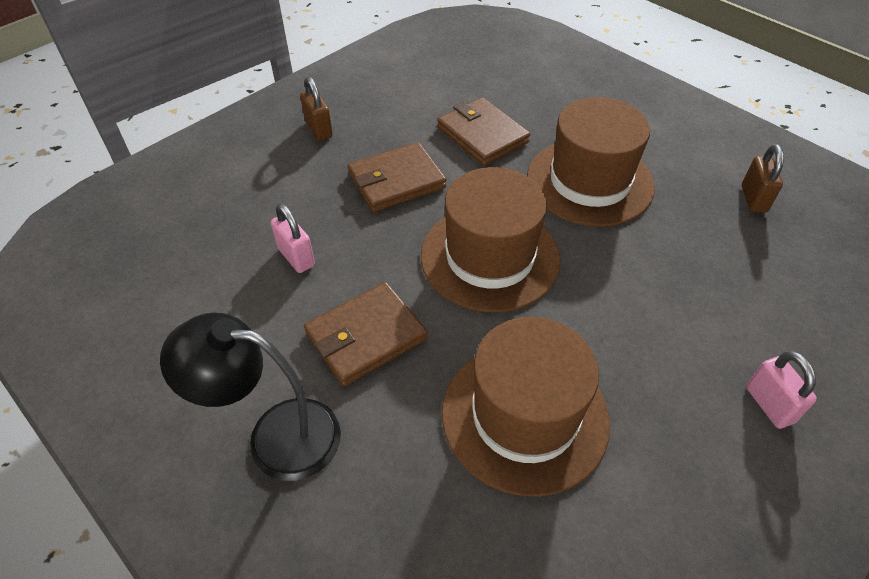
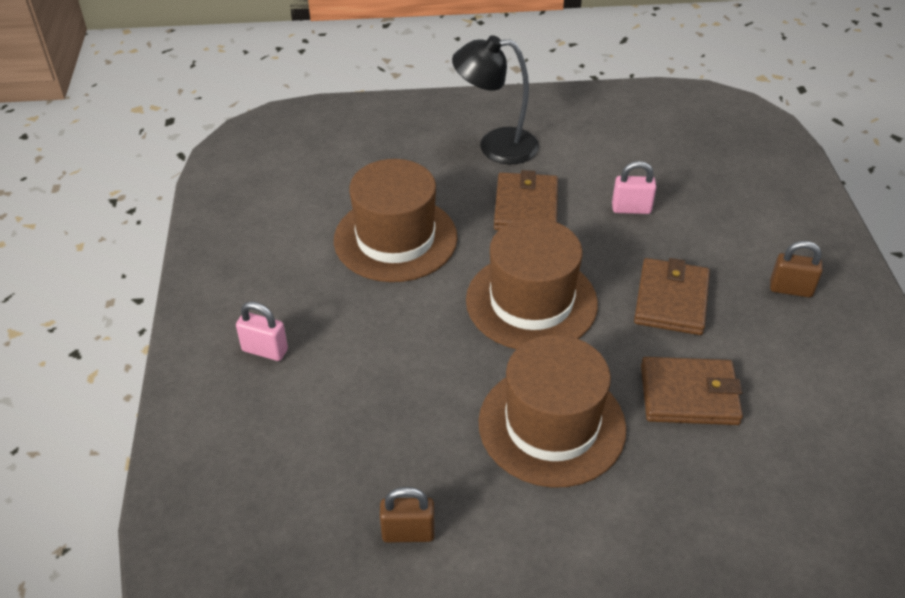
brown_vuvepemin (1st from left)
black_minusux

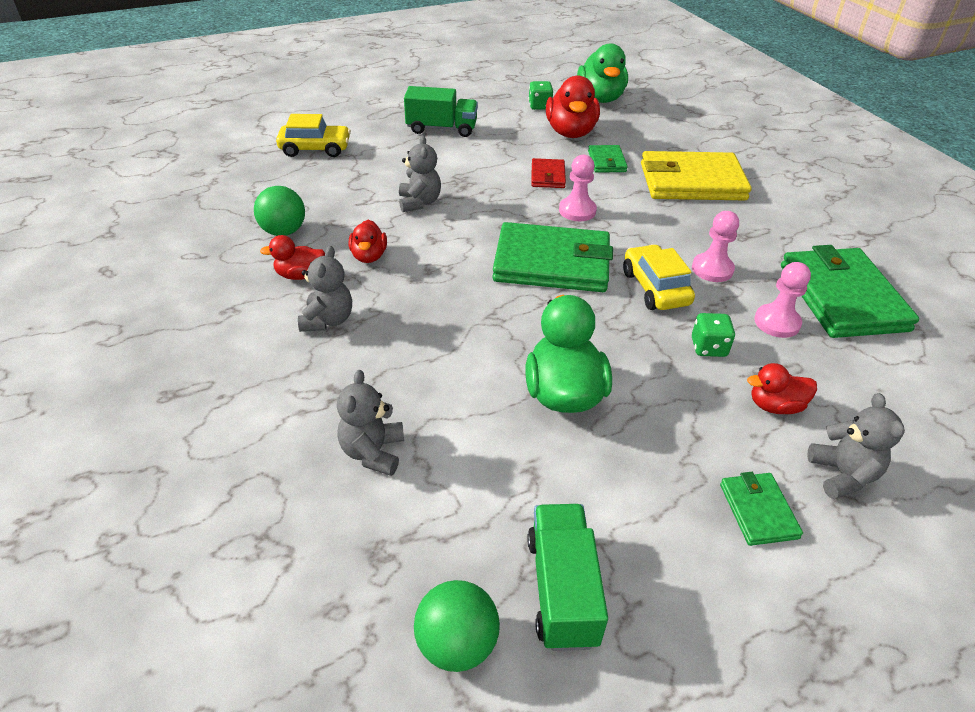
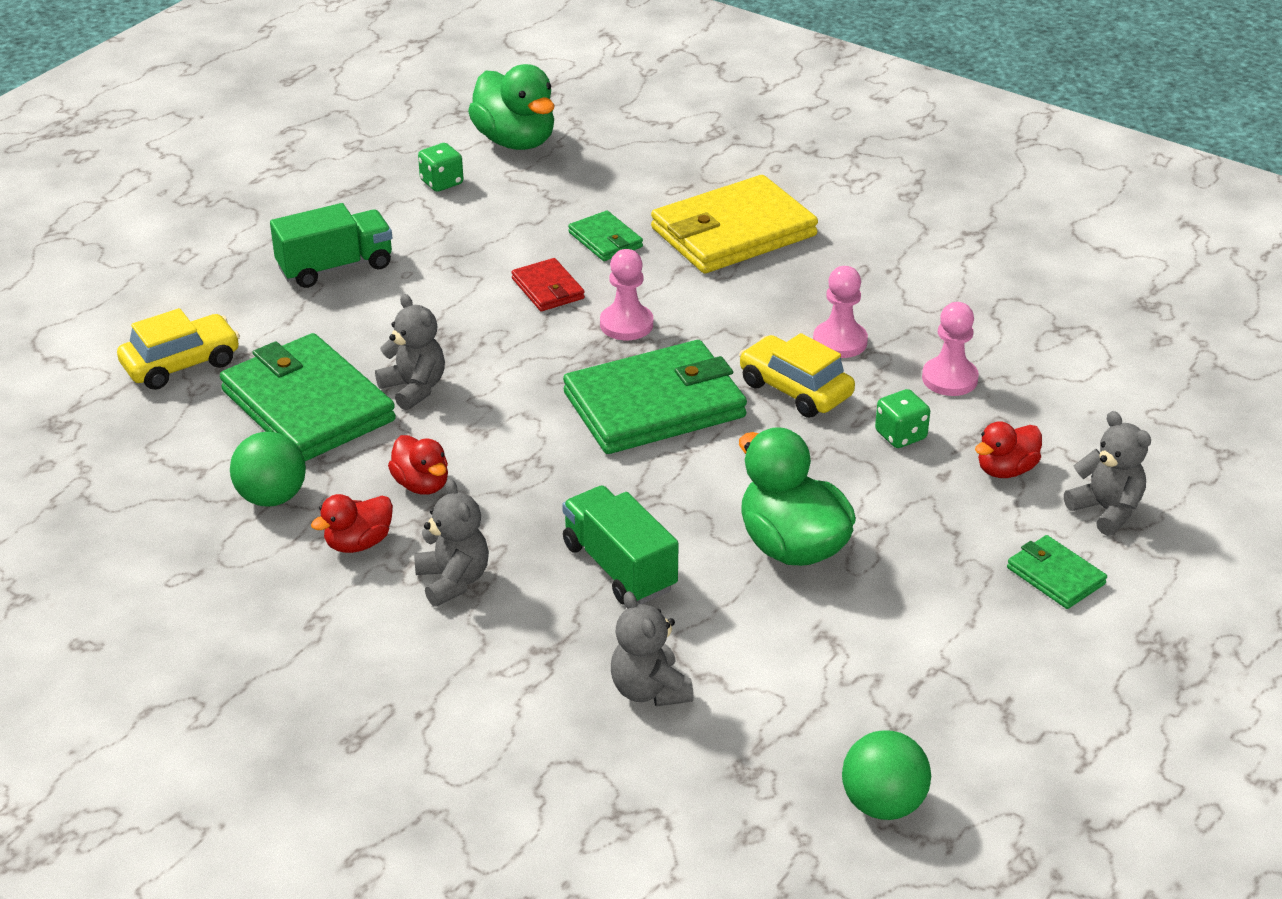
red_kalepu (3rd from left in the first image)
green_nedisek (1st from left)
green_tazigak (2nd from left)

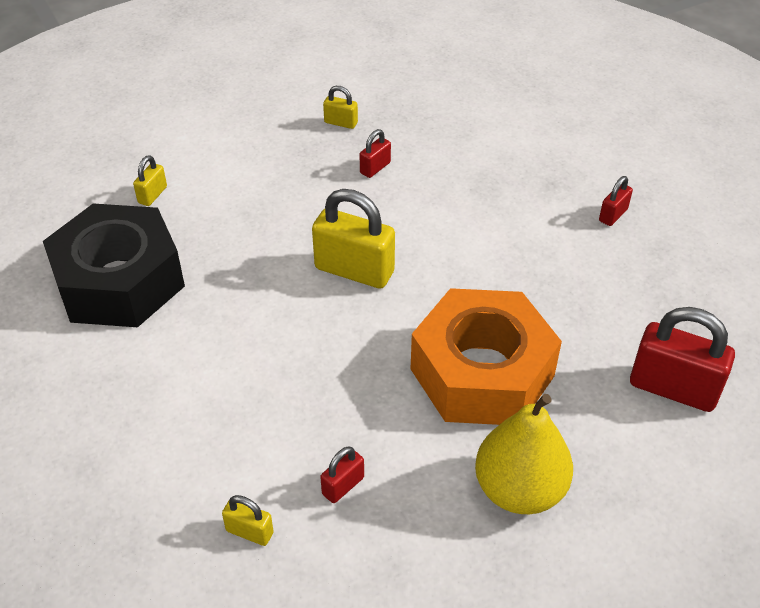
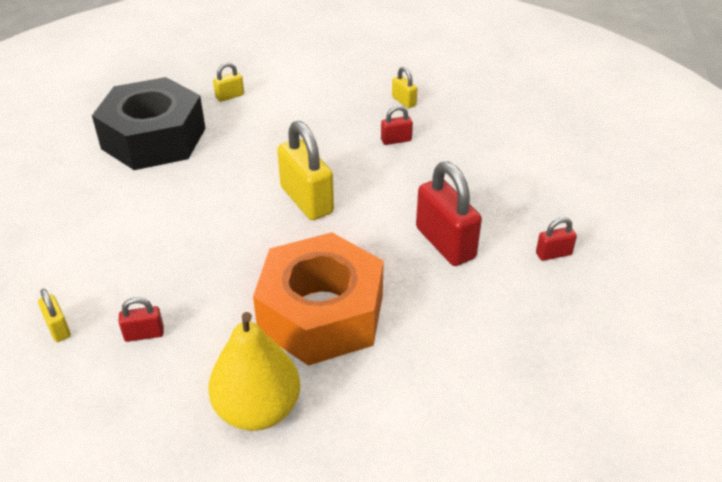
red_vuvepemin (3rd from left)

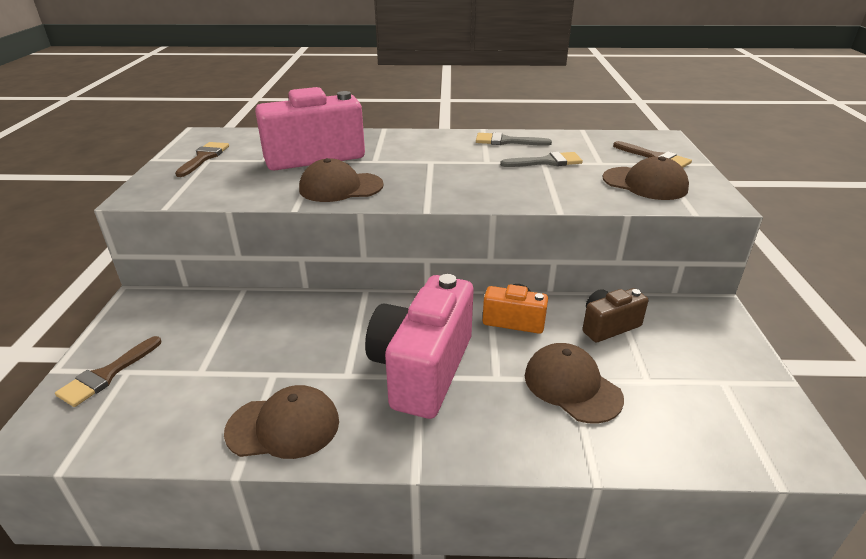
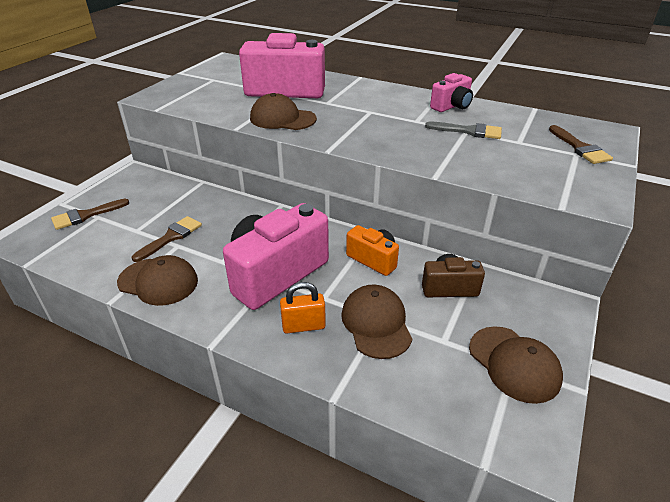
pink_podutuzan (3rd from left)
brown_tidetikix (2nd from left)
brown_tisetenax (4th from left)
orange_vuvepemin

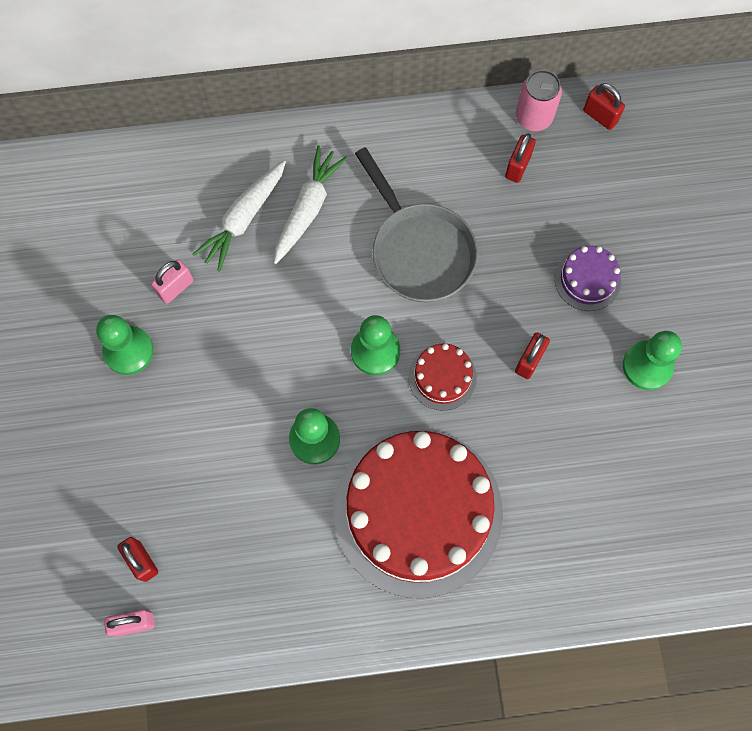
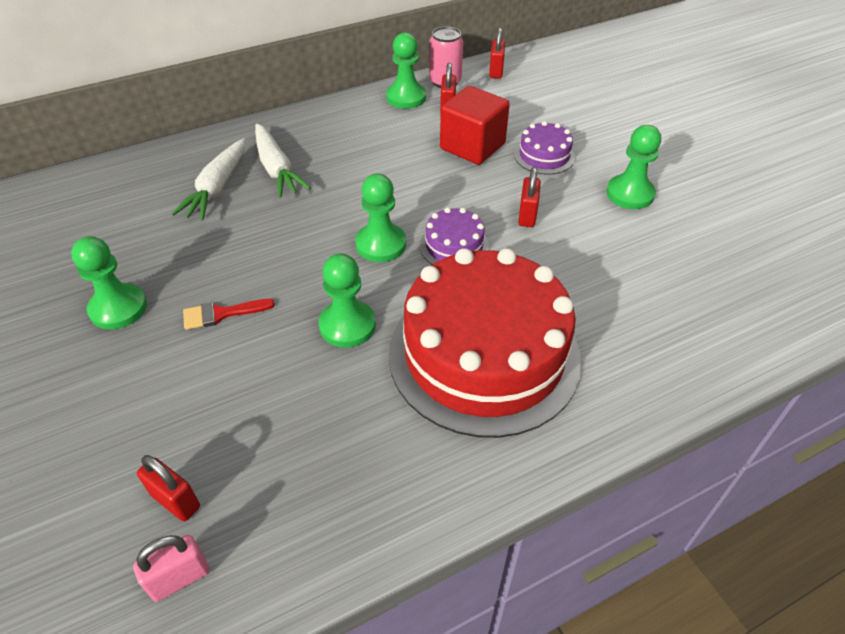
red_vuvepemin (3rd from left)
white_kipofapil (2nd from left)
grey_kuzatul
pink_vuvepemin (2nd from left in the first image)
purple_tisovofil (1st from left)
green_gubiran (4th from left)
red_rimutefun
red_tidetikix

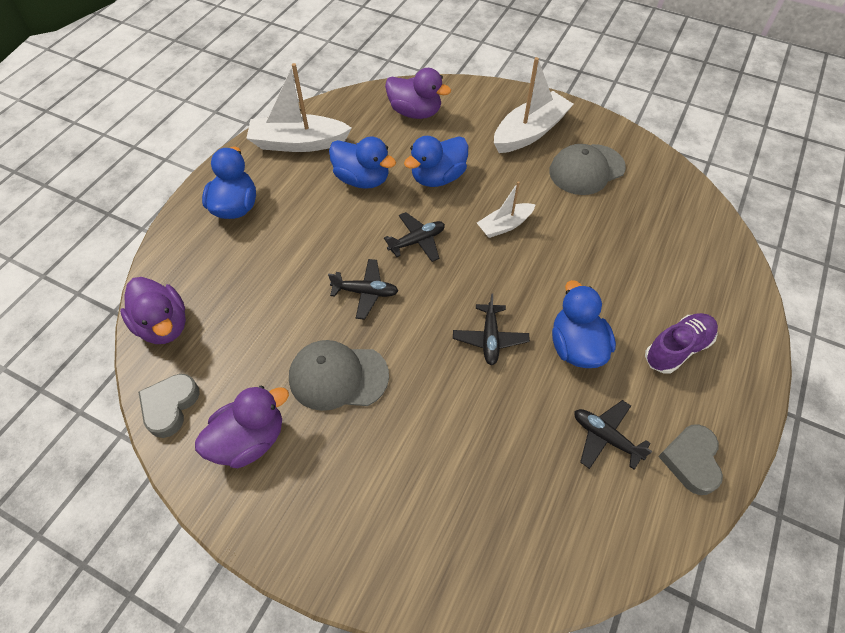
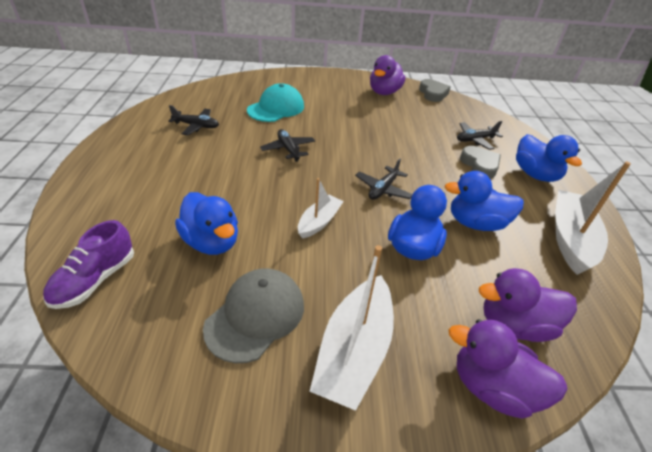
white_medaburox (3rd from left)
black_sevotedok (4th from left)
purple_kalepu (2nd from left)
blue_kalepu (1st from left)
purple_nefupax
grey_tisetenax (1st from left in the first image)
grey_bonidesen (2nd from left)
turquoise_tisetenax

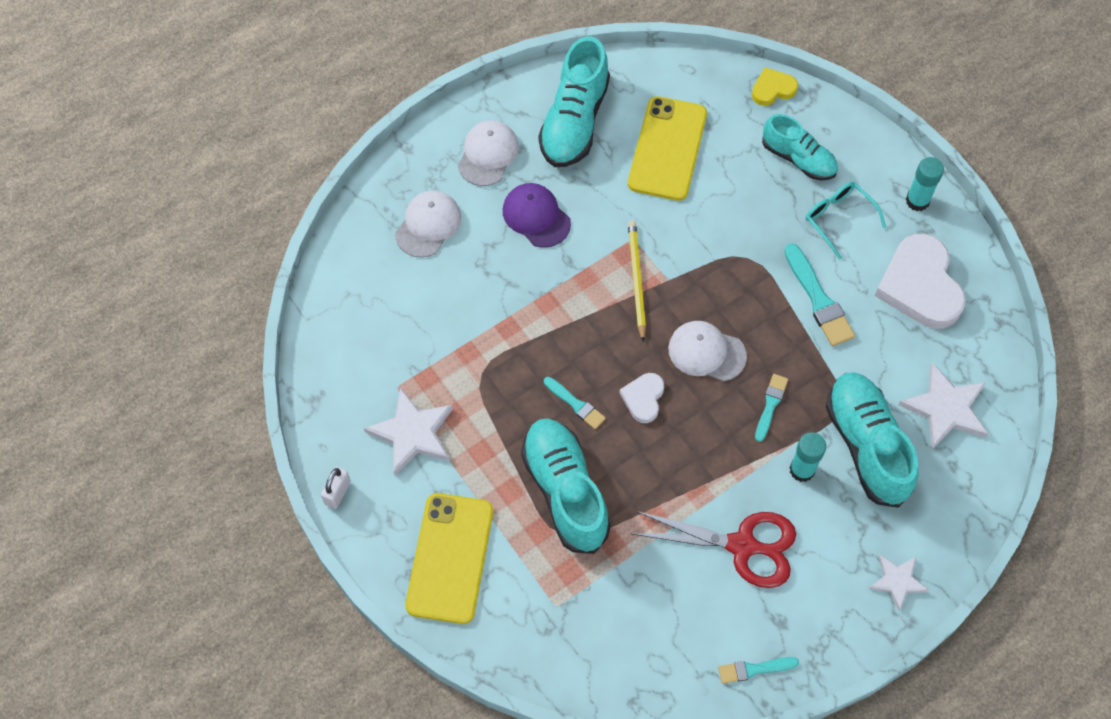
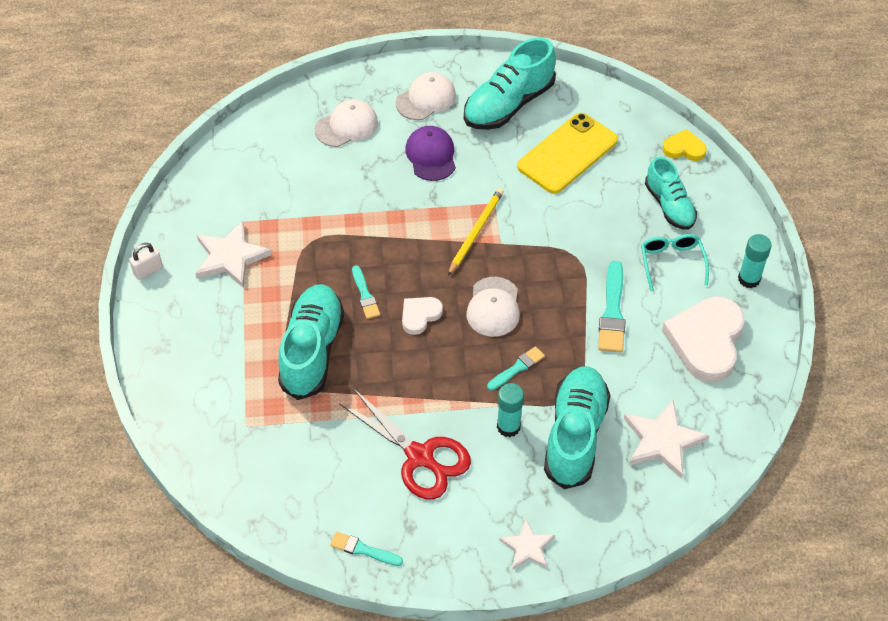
white_tisetenax (3rd from left)
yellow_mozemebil (1st from left in the first image)

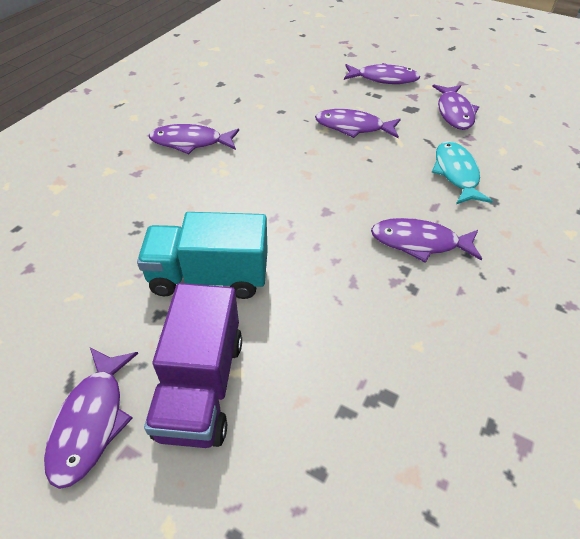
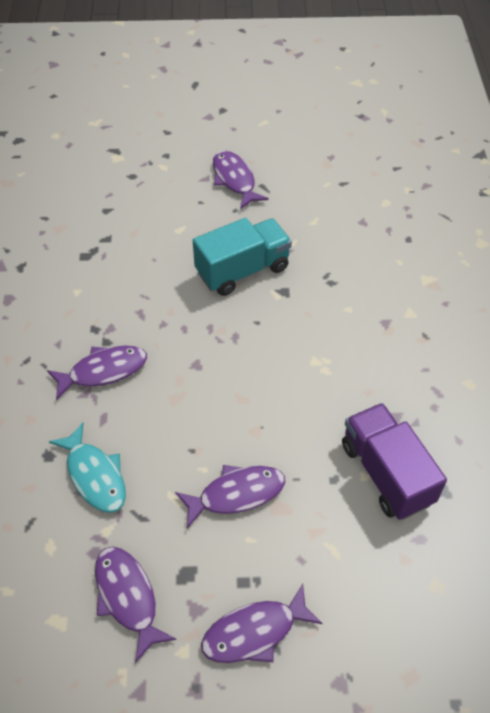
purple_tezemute (2nd from left in the first image)
purple_tazigak

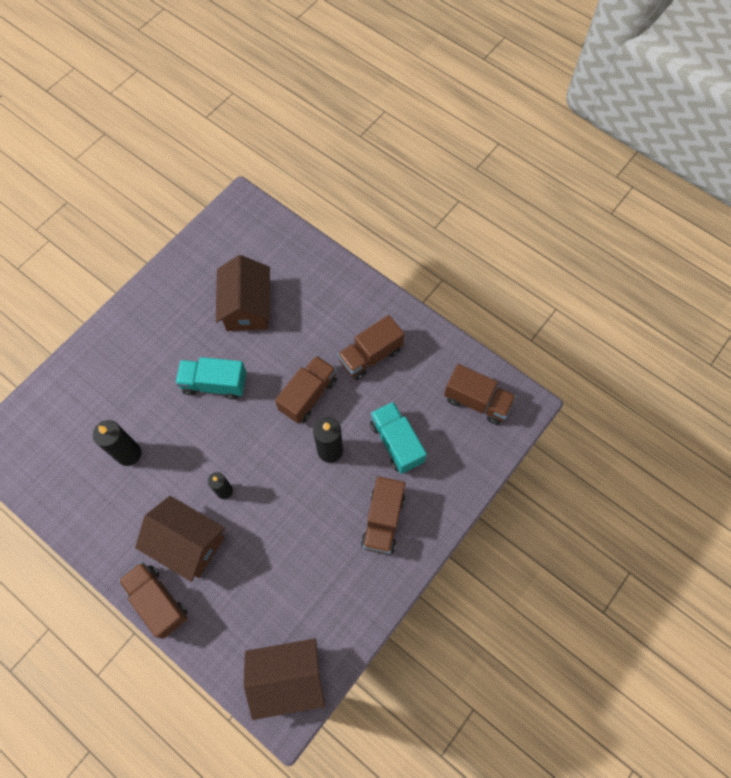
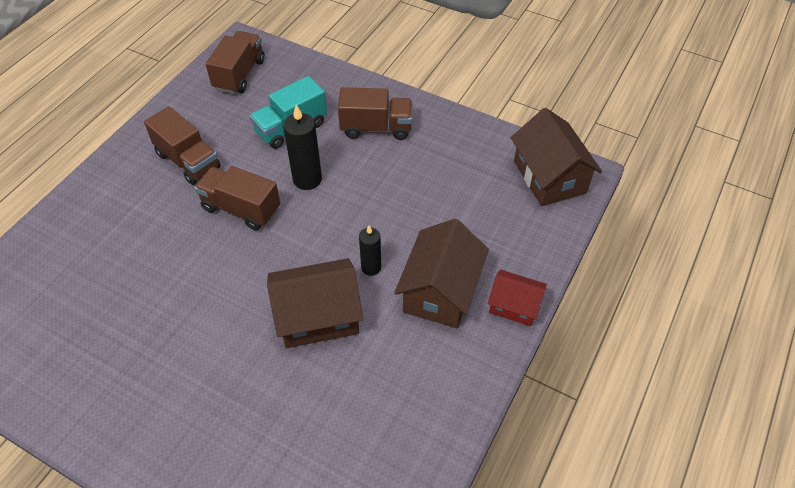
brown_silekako (1st from left)
turquoise_tazigak (1st from left in the first image)
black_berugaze (1st from left in the first image)
red_silekako

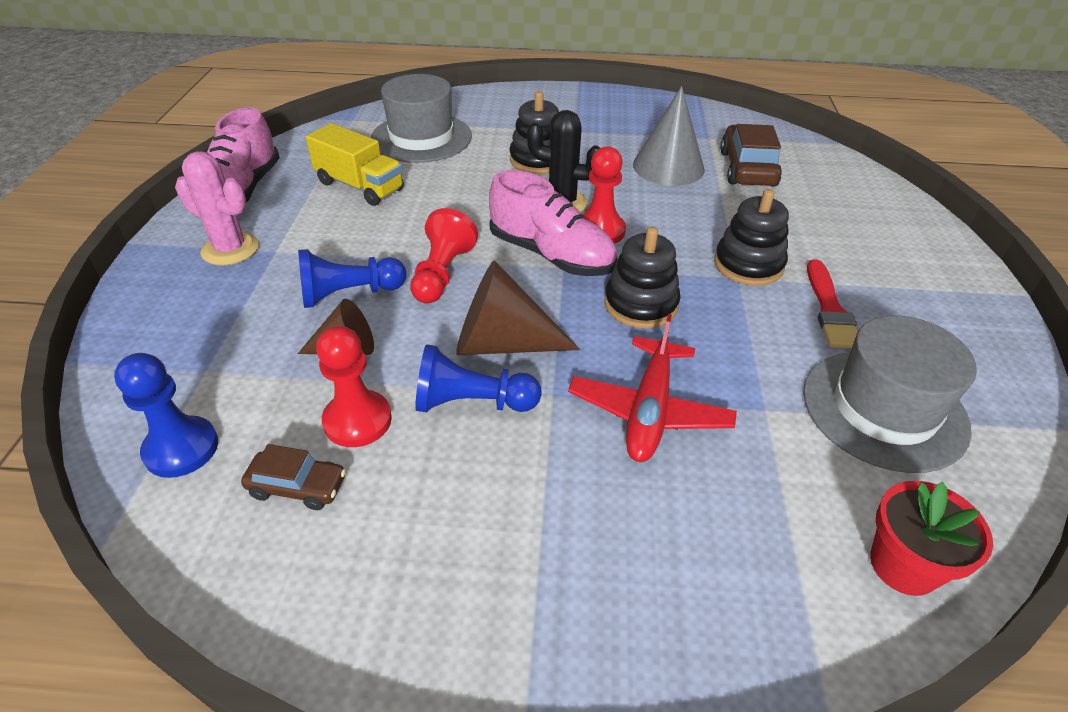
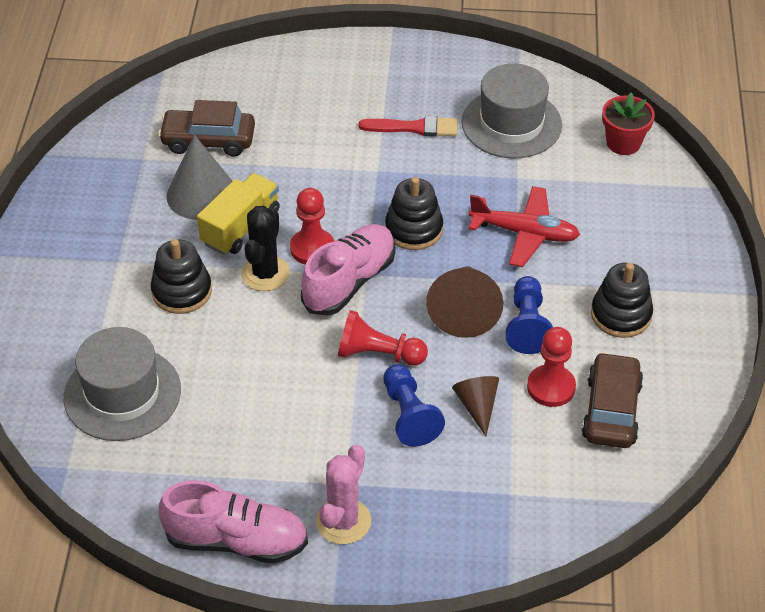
yellow_tazigak
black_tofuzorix (3rd from left)
blue_gubiran (1st from left in the first image)
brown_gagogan (2nd from left)

